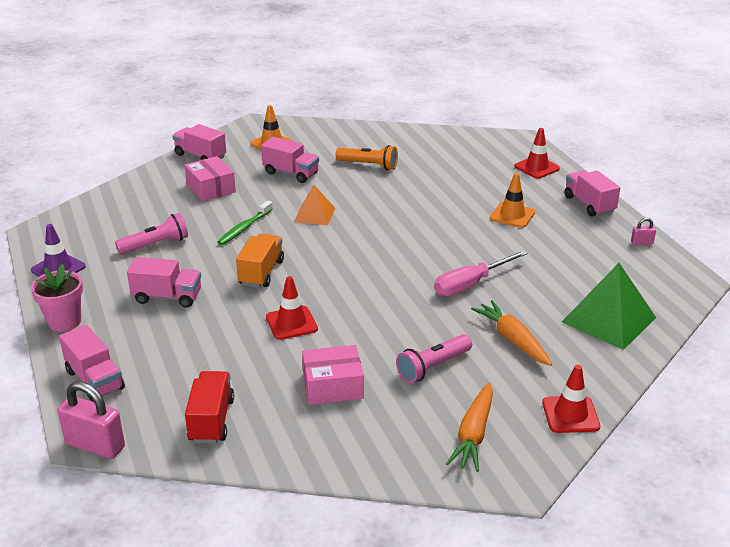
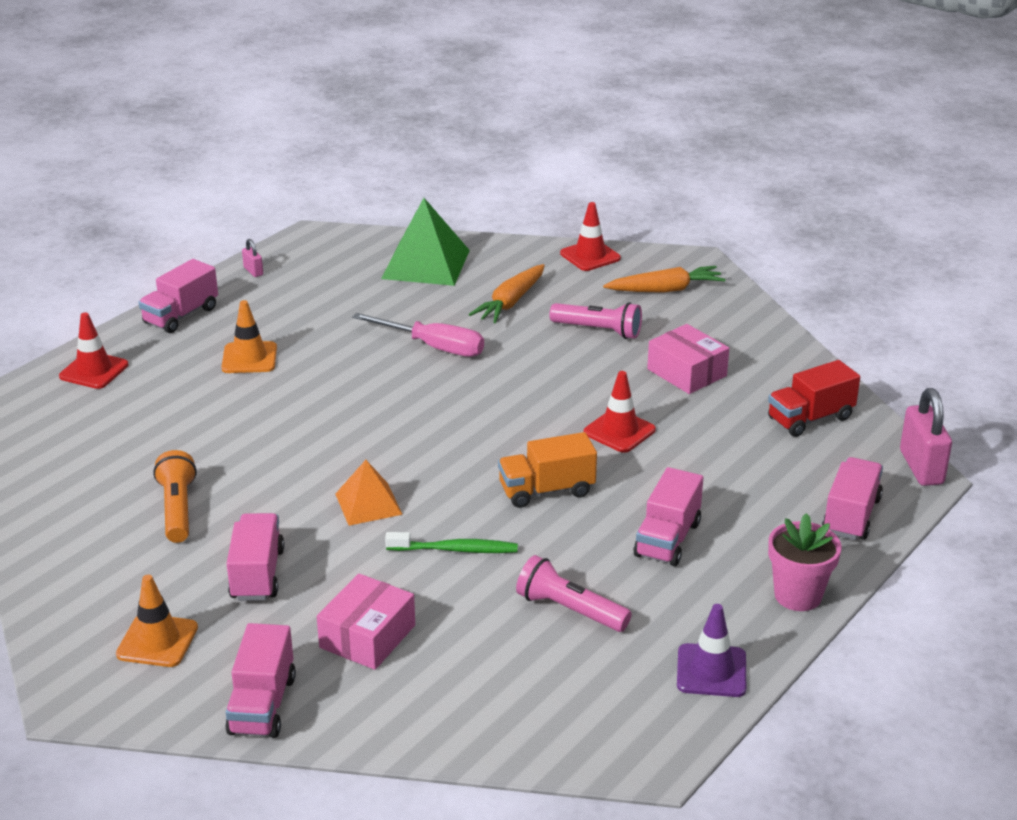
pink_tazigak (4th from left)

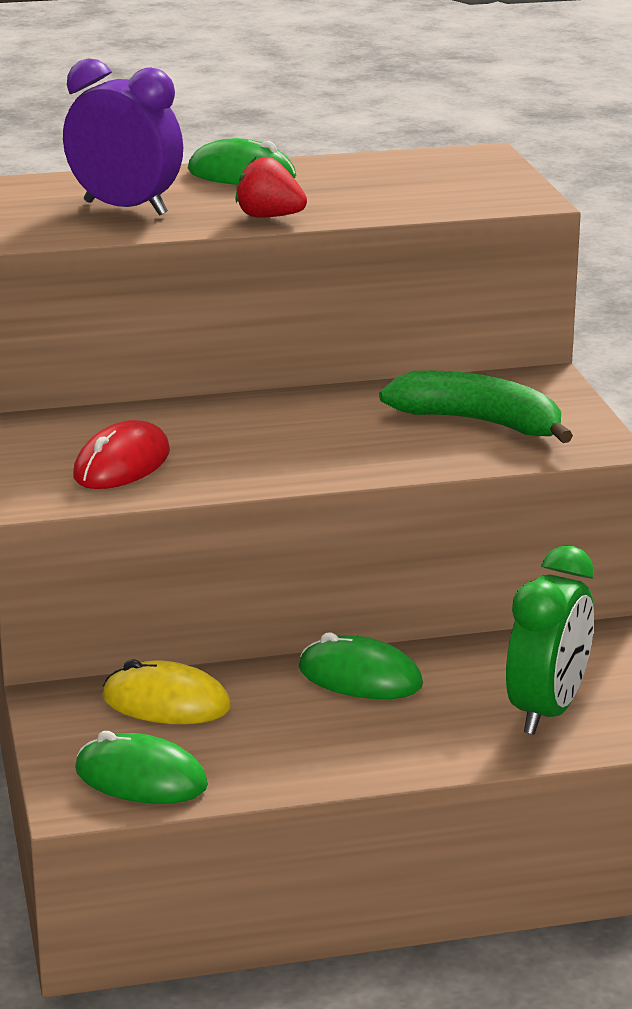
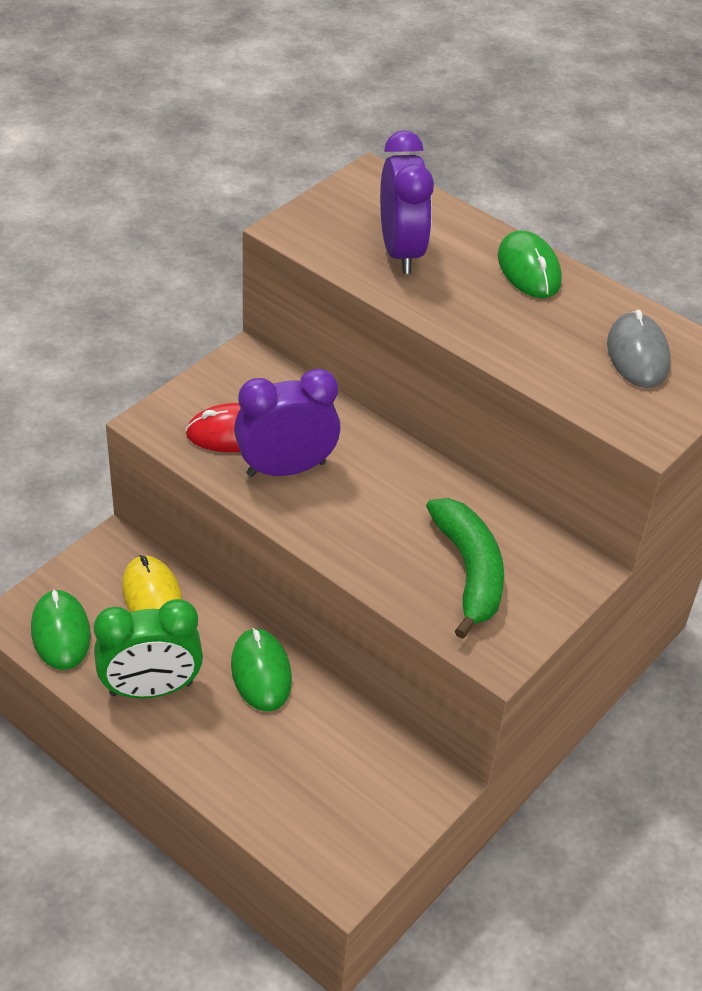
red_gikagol
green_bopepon
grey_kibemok
purple_bopepon (1st from left)

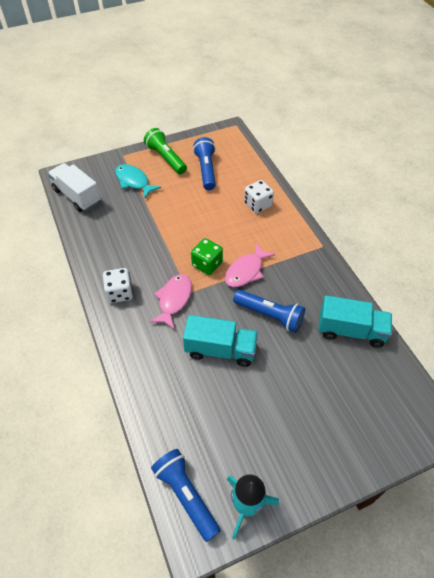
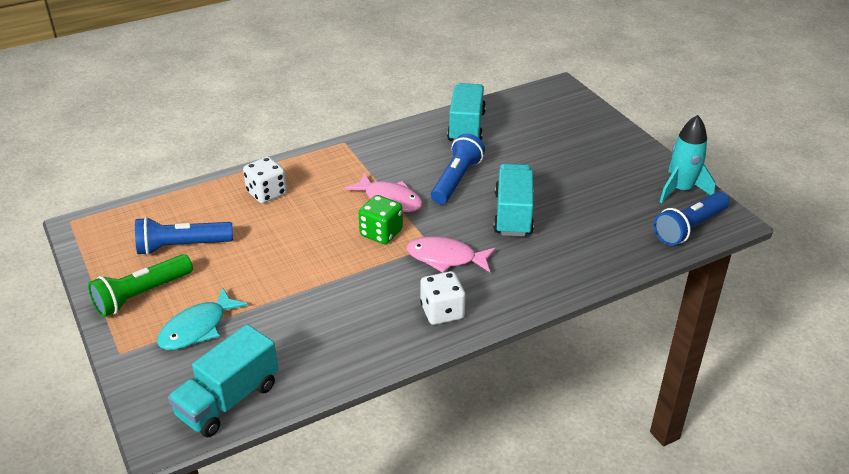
turquoise_tazigak (1st from left)

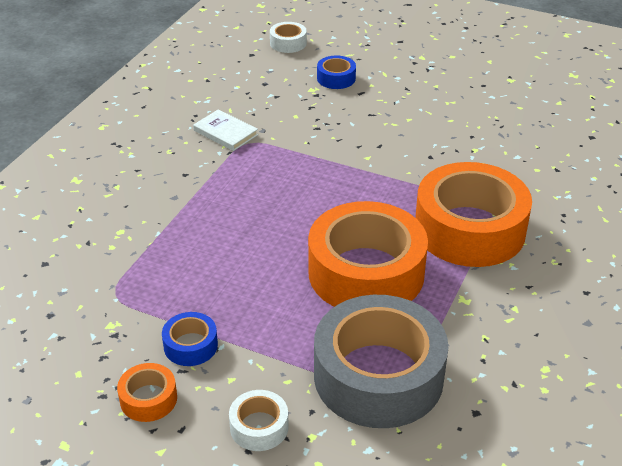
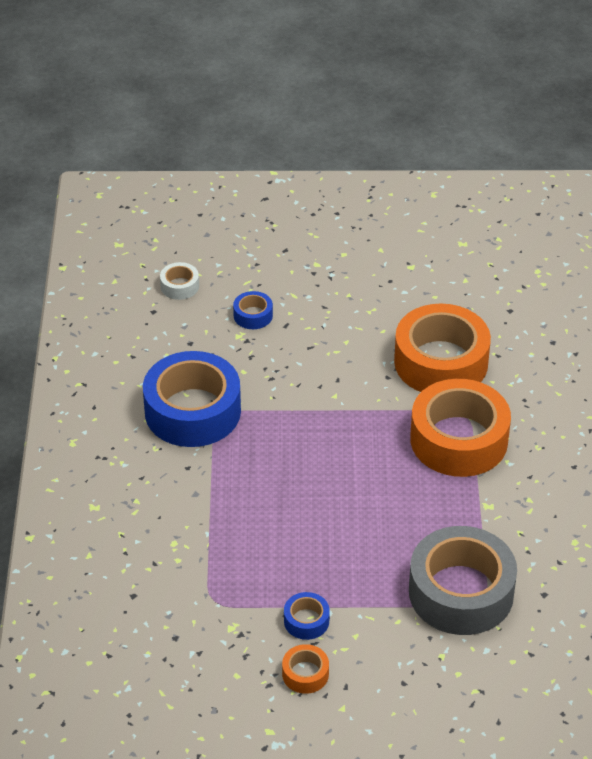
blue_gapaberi (1st from left)
orange_gapaberi (2nd from left)
white_gapaberi (1st from left in the first image)

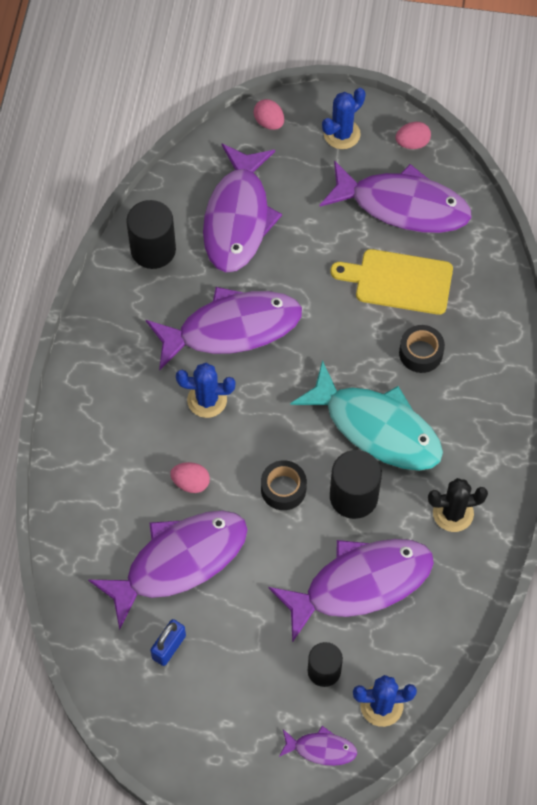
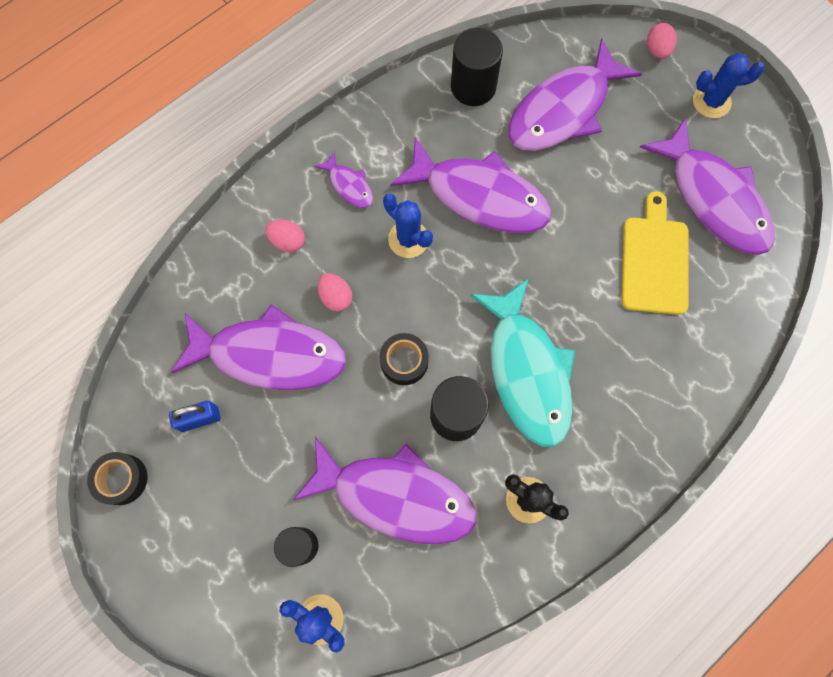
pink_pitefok (1st from left)
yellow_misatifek
black_gapaberi (1st from left)
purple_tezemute (2nd from left)

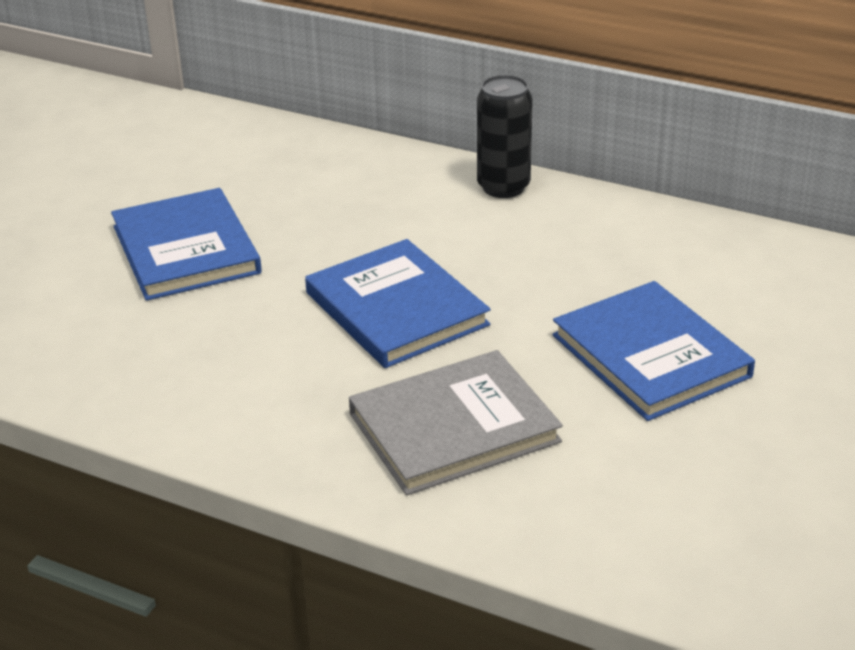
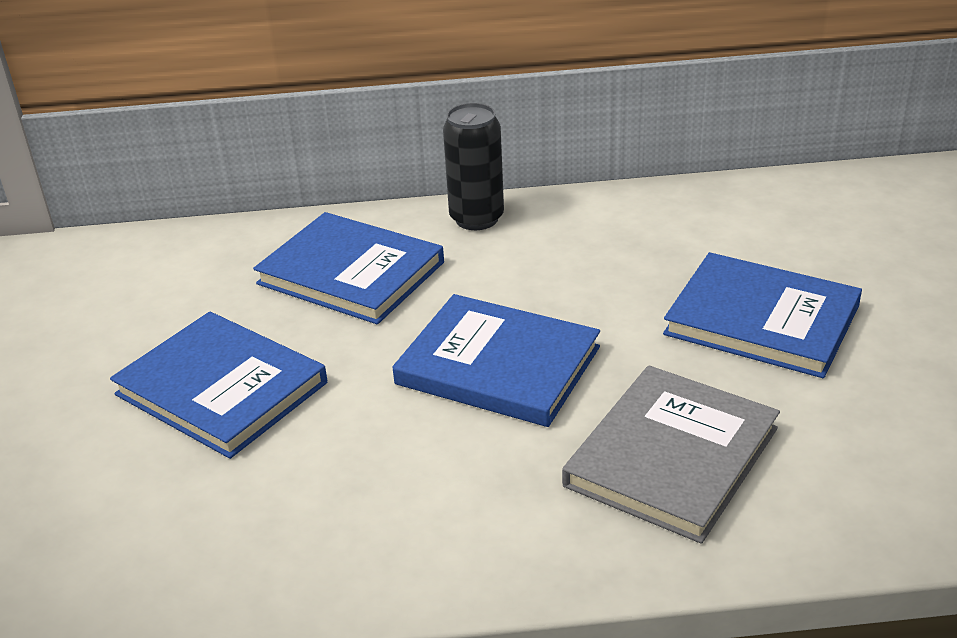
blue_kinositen (2nd from left)

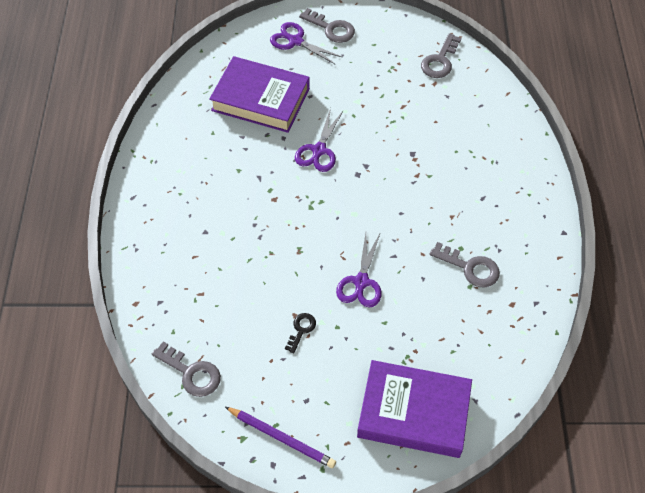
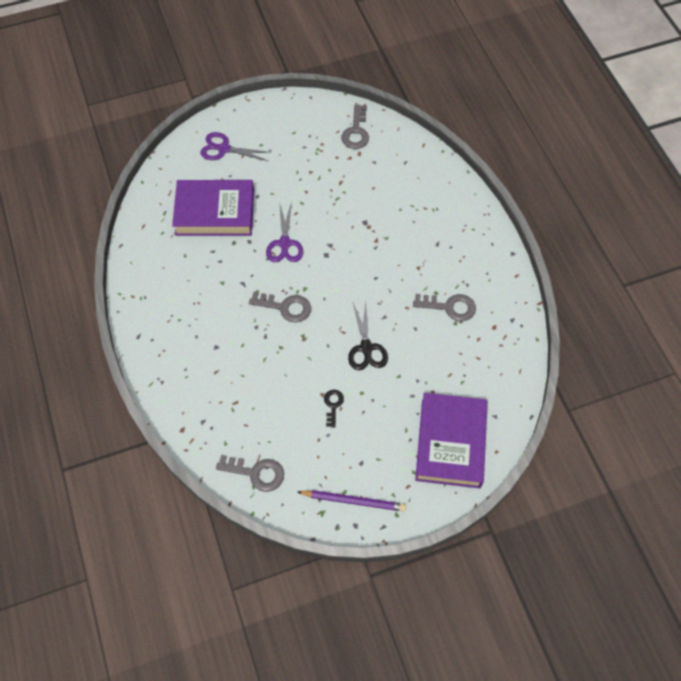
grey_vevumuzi (2nd from left)
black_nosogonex
purple_kinositen (2nd from left)

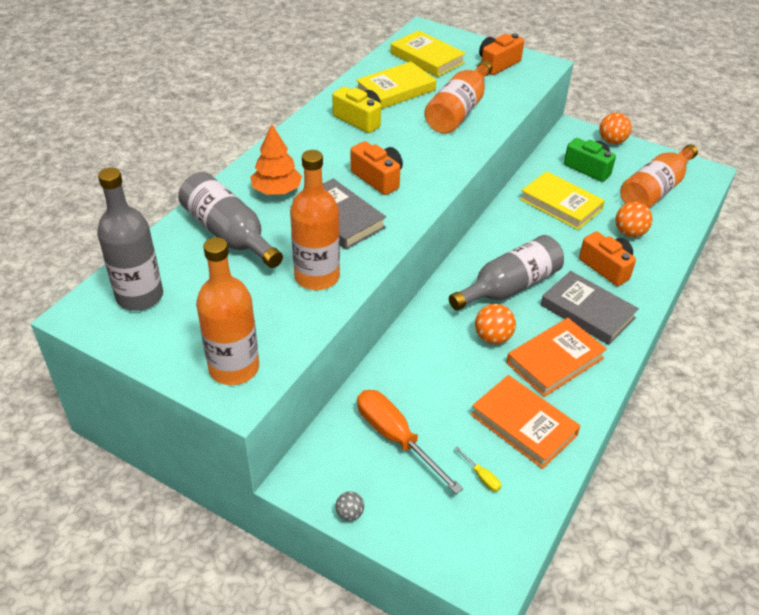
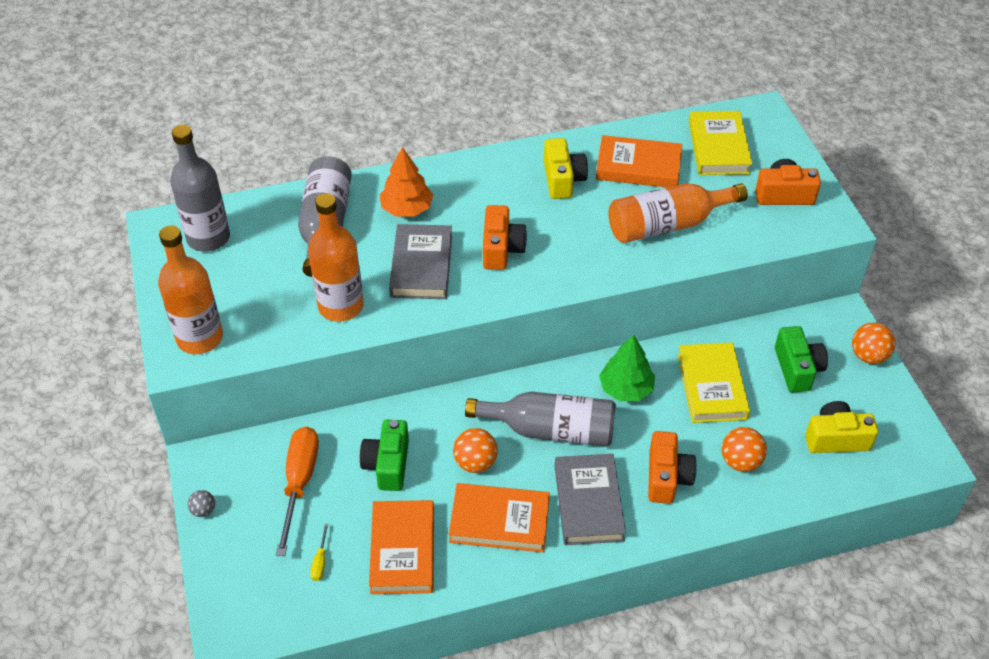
orange_kinositen (3rd from left)
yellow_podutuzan (2nd from left)
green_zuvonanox
green_podutuzan (1st from left)

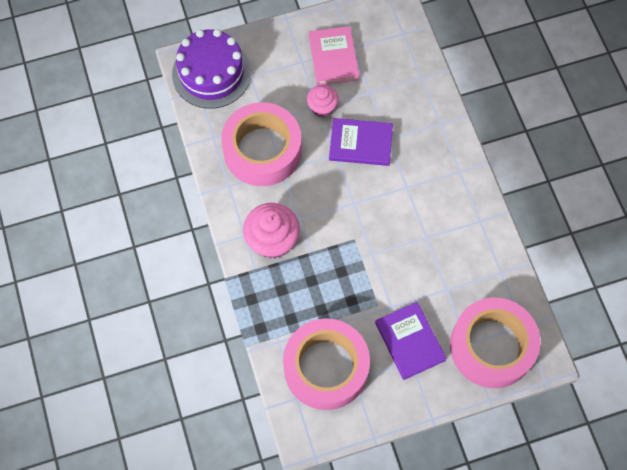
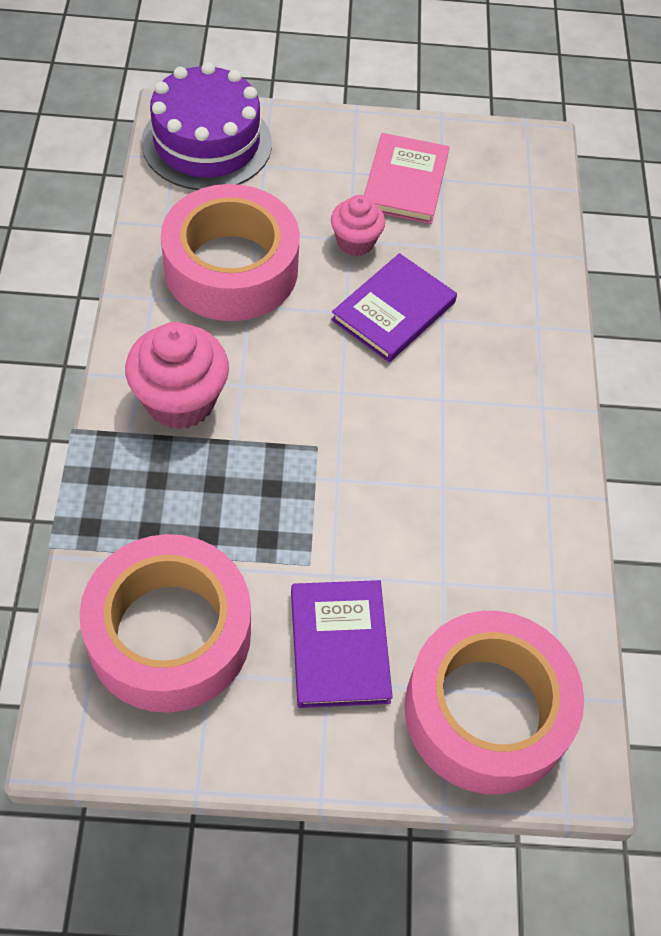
purple_kinositen (2nd from left)

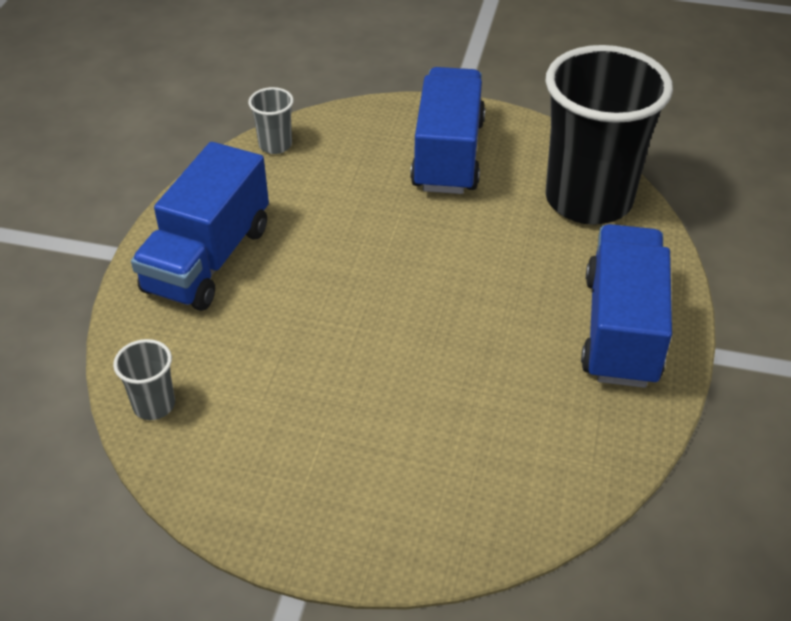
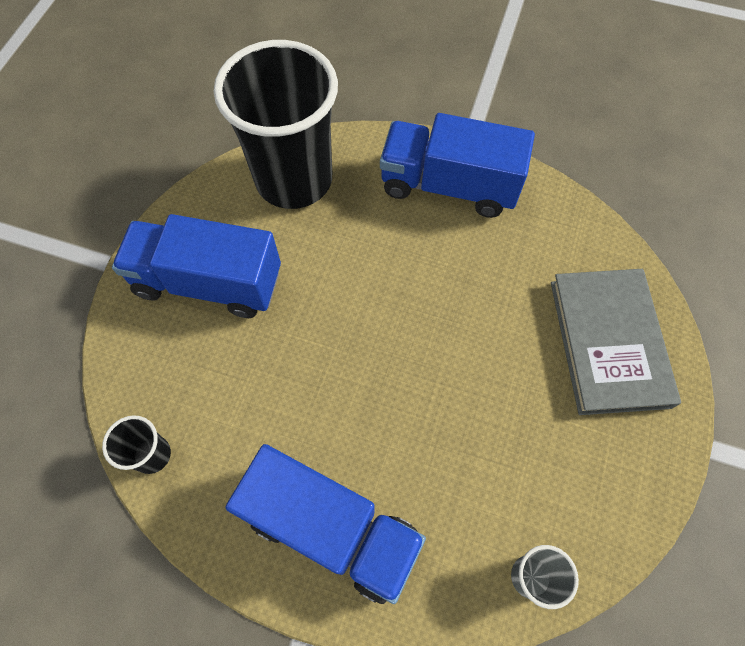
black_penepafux (1st from left)
grey_kinositen

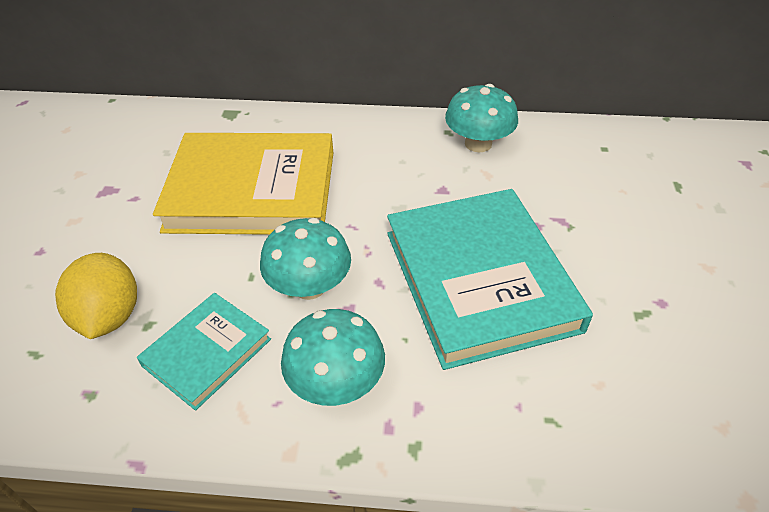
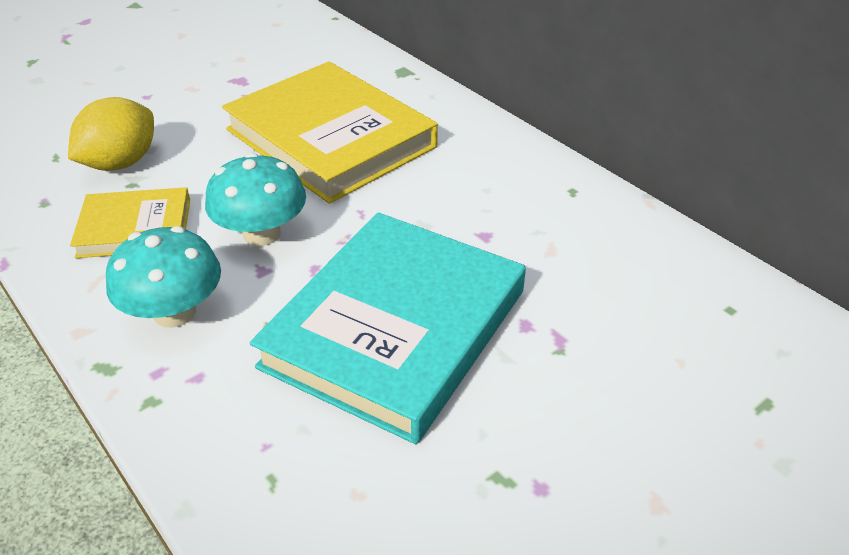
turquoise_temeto (3rd from left in the first image)
yellow_kinositen (1st from left)

